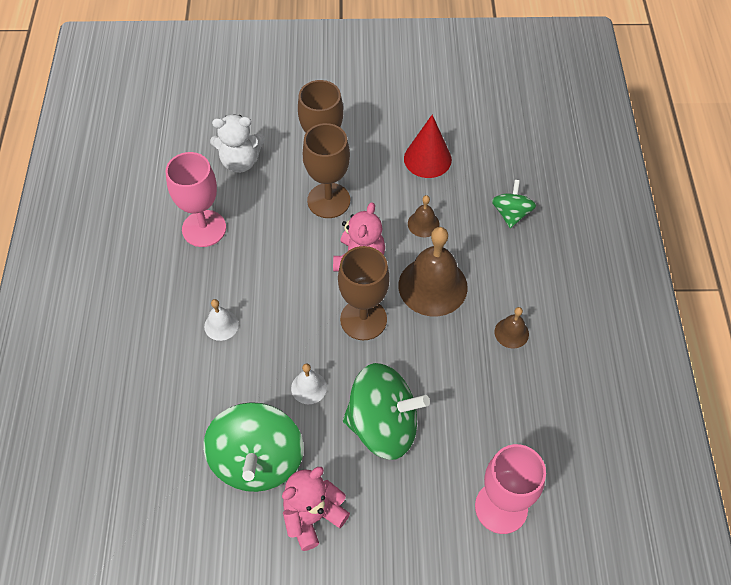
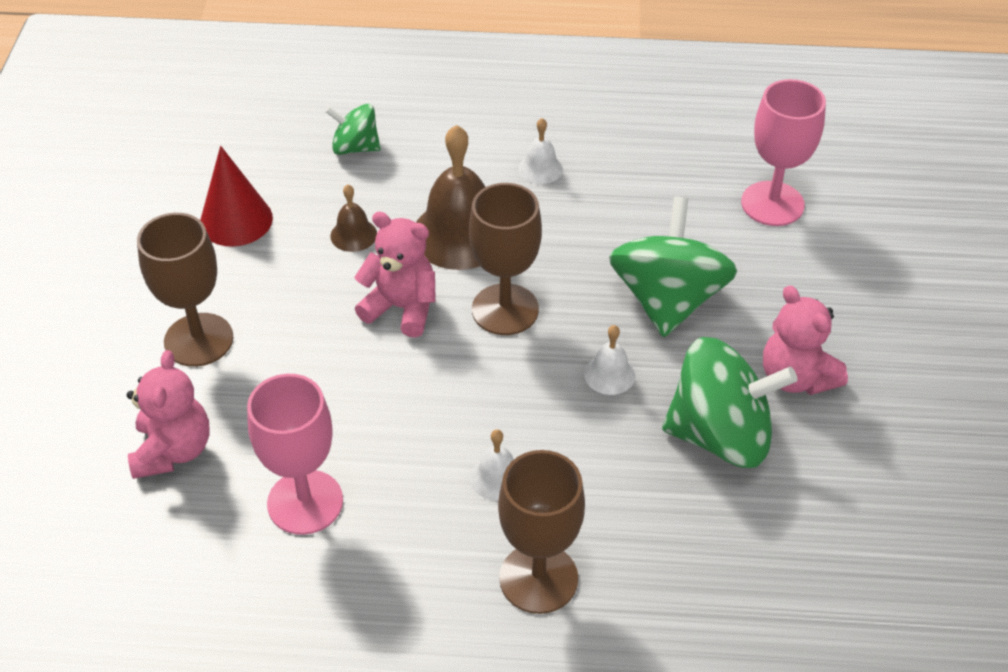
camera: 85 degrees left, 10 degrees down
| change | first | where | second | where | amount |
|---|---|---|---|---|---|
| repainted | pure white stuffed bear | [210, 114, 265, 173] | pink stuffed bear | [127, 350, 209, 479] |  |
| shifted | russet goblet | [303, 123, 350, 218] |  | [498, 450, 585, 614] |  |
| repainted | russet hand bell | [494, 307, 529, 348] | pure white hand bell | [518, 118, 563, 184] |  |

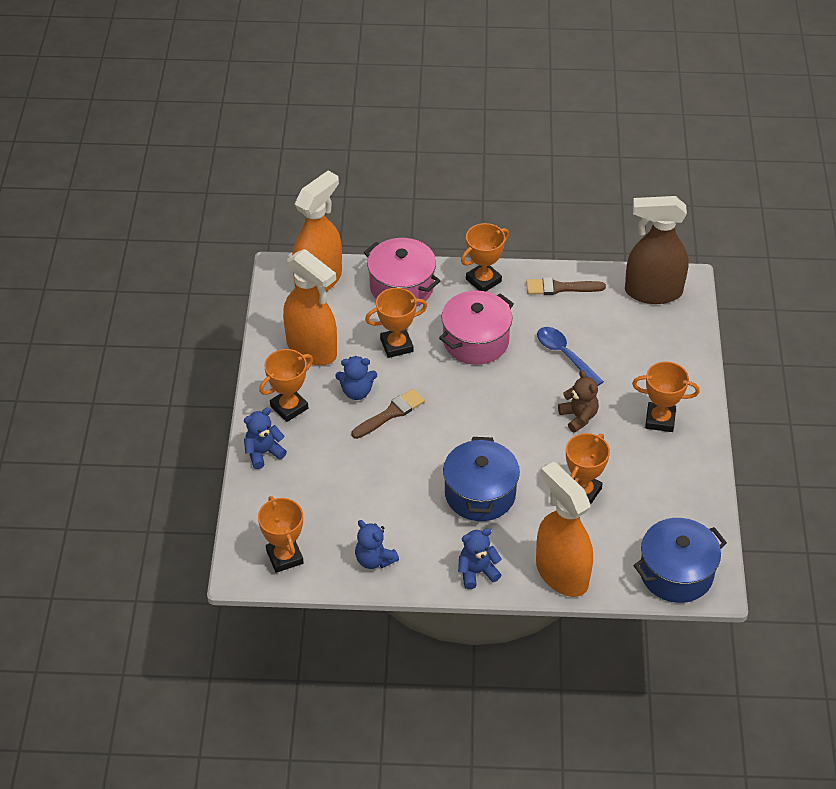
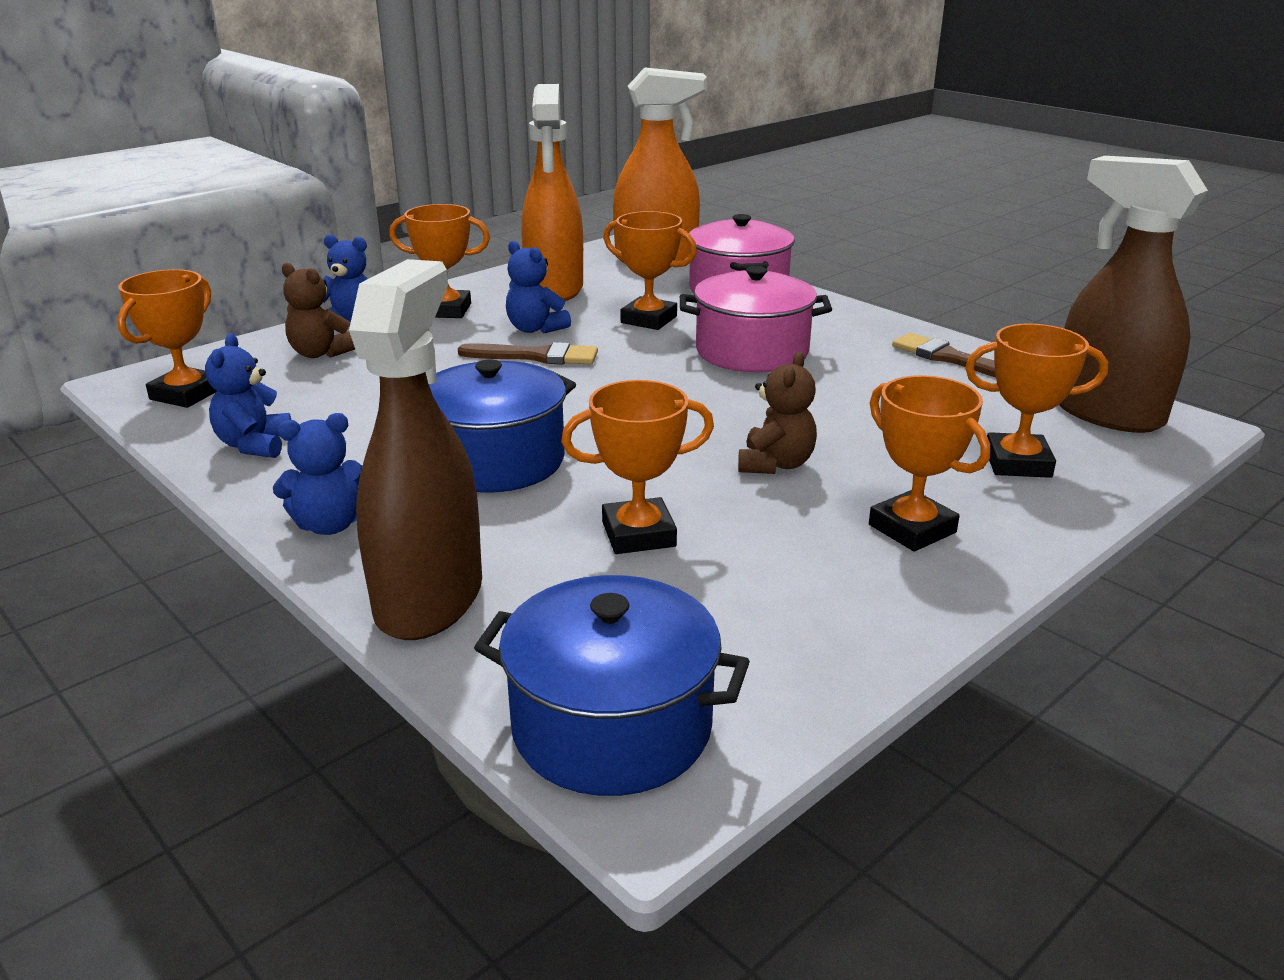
camera: 45 degrees right, 20 degrees down
| change | first | where | second | where | amount |
|---|---|---|---|---|---|
| rotated | royal blue stuffed bear | [458, 528, 502, 589] |  | [273, 413, 362, 535] | 135 degrees clockwise |
| new |  |  | russet stuffed bear | [282, 263, 355, 358] |  |
| repainted | orange-coloured spray cleaner | [536, 462, 593, 597] | russet spray cleaner | [349, 259, 482, 640] |  |
| shifted | orange-coloured trophy | [461, 223, 509, 292] |  | [965, 324, 1108, 478] |  |
| gone | royal blue tablespoon | [537, 327, 604, 386] |  |  |  |

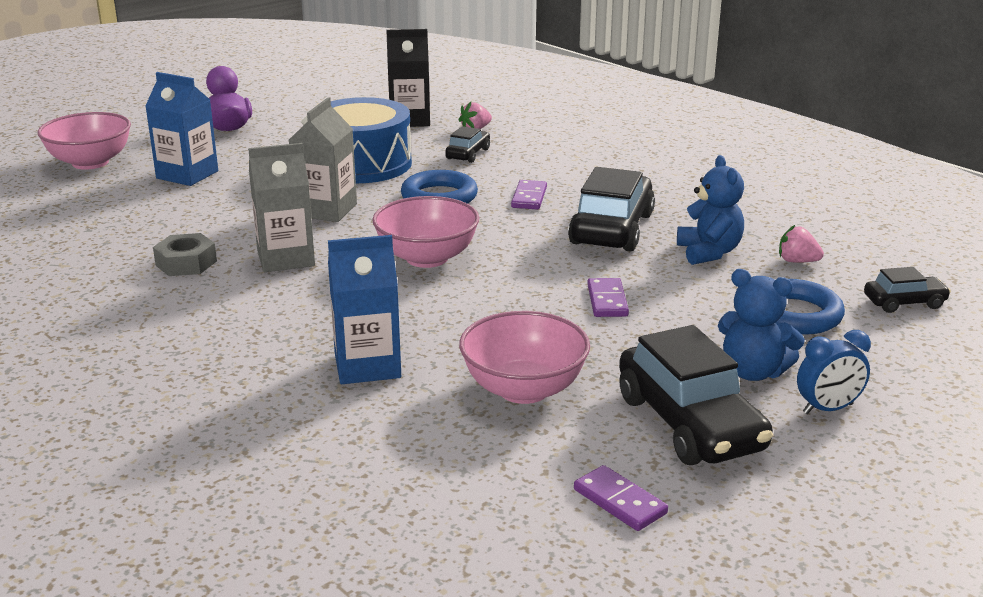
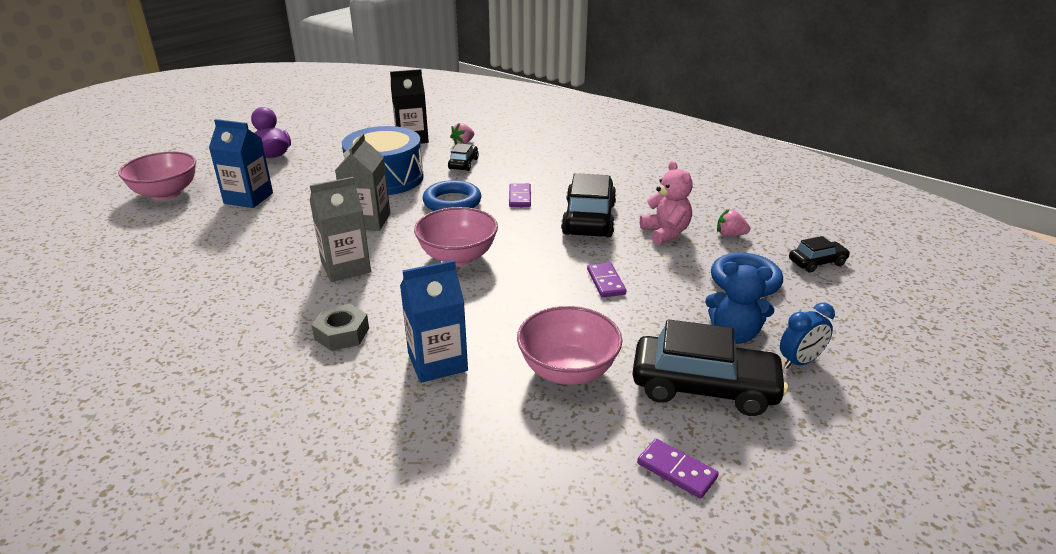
camera: 10 degrees left, 5 degrees up
| change | first | where | second | where | amount |
|---|---|---|---|---|---|
| shifted | ash-grey nut | [153, 233, 217, 276] |  | [312, 304, 369, 351] |  |
| rotated | jet-black automobile | [619, 325, 773, 465] |  | [632, 319, 788, 416] | 45 degrees counterclockwise |
| repainted | royal blue stuffed bear | [677, 155, 744, 265] | pink stuffed bear | [640, 161, 693, 245] |  |

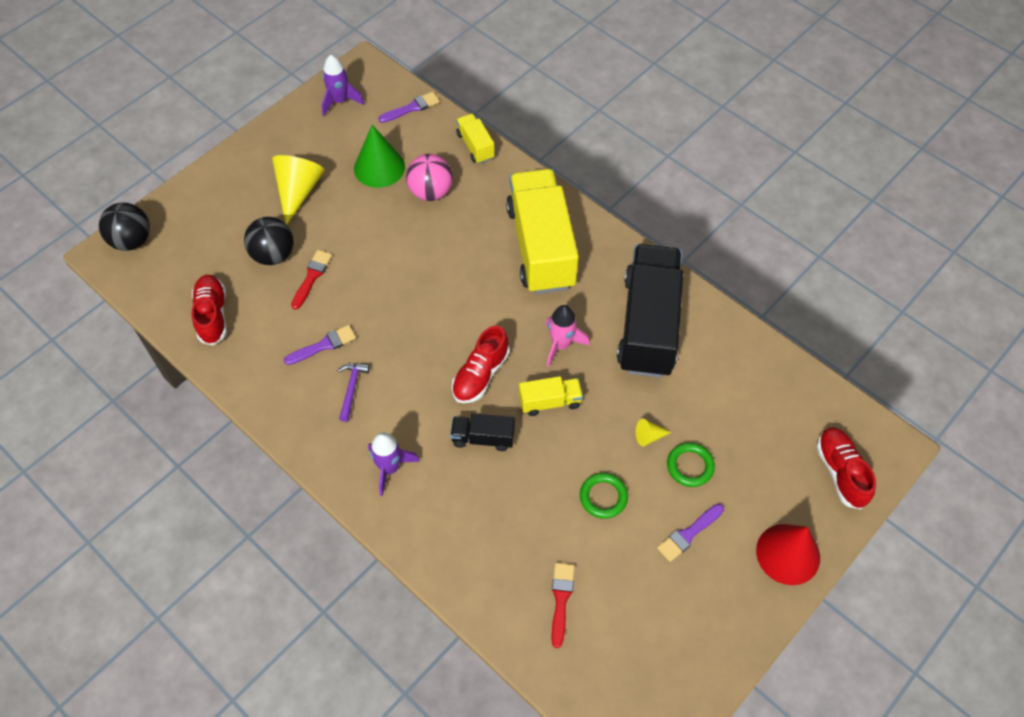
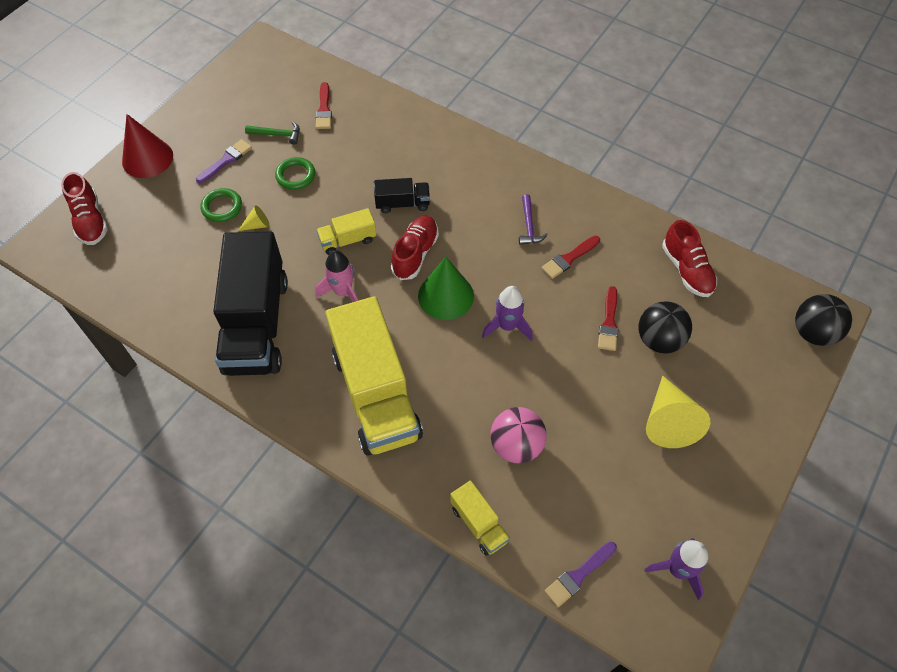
camera: 170 degrees right, 0 degrees up
| change | first | where | second | where | amount |
|---|---|---|---|---|---|
| new |  |  | leaf-green claw hammer | [245, 122, 300, 145] |  |
| shifted | leaf-green cone shape | [354, 125, 405, 188] |  | [418, 257, 474, 320] |  |
| shifted | purple rocket | [368, 432, 420, 496] |  | [482, 286, 533, 341] |  |
| repainted | purple paintbrush | [284, 325, 356, 365] | red paintbrush | [542, 236, 600, 279] |  |

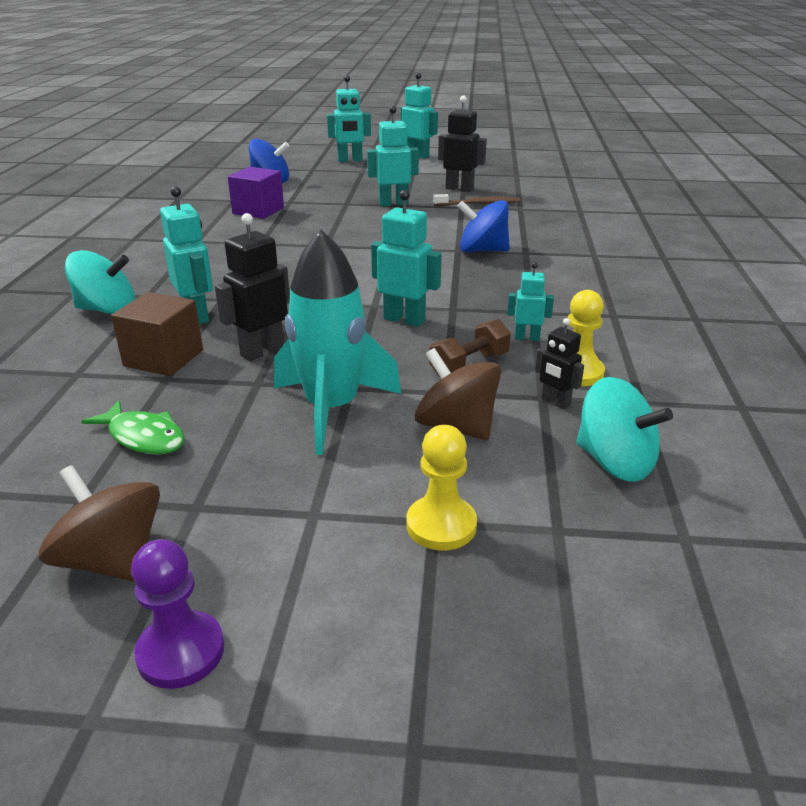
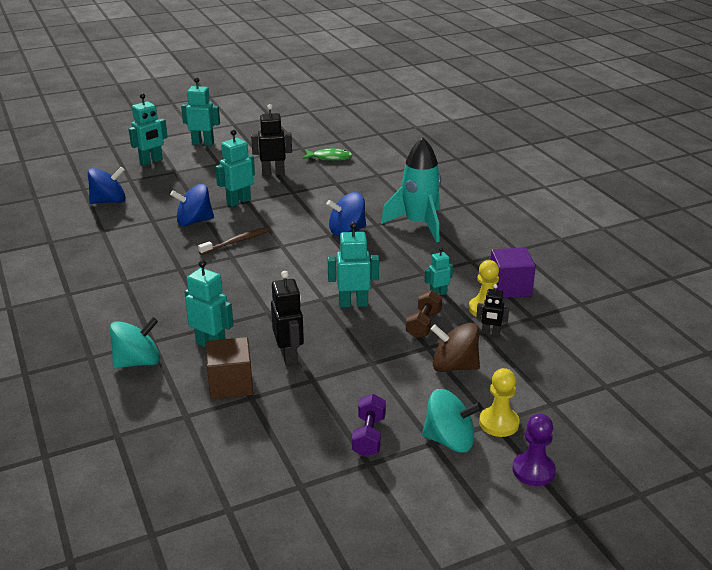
camera: 30 degrees left, 0 degrees up
| change | first | where | second | where | amount |
|---|---|---|---|---|---|
| new |  |  | royal blue spinning top | [170, 184, 214, 226] |  |
| shifted | russet tooth brush | [433, 194, 521, 206] |  | [198, 227, 270, 255] |  |
| rotated | jet-black robot | [215, 213, 290, 361] |  | [271, 271, 304, 367] | 150 degrees clockwise |
| shifted | leaf-green fish | [81, 400, 185, 455] |  | [302, 148, 352, 161] |  |
| new |  |  | purple dumbbell | [352, 394, 386, 457] |  |
| shifted | aqua rocket | [274, 230, 401, 455] |  | [381, 137, 441, 243] |  |
| shifted | aqua spinning top | [576, 377, 673, 482] |  | [422, 389, 482, 452] |  |
| shifted | purple solid cube | [228, 167, 284, 219] |  | [490, 247, 536, 298] |  |
| shifted | purple pawn | [131, 539, 224, 689] |  | [512, 414, 556, 486] |  |
| gone | russet spinning top | [39, 465, 160, 582] |  |  |  |

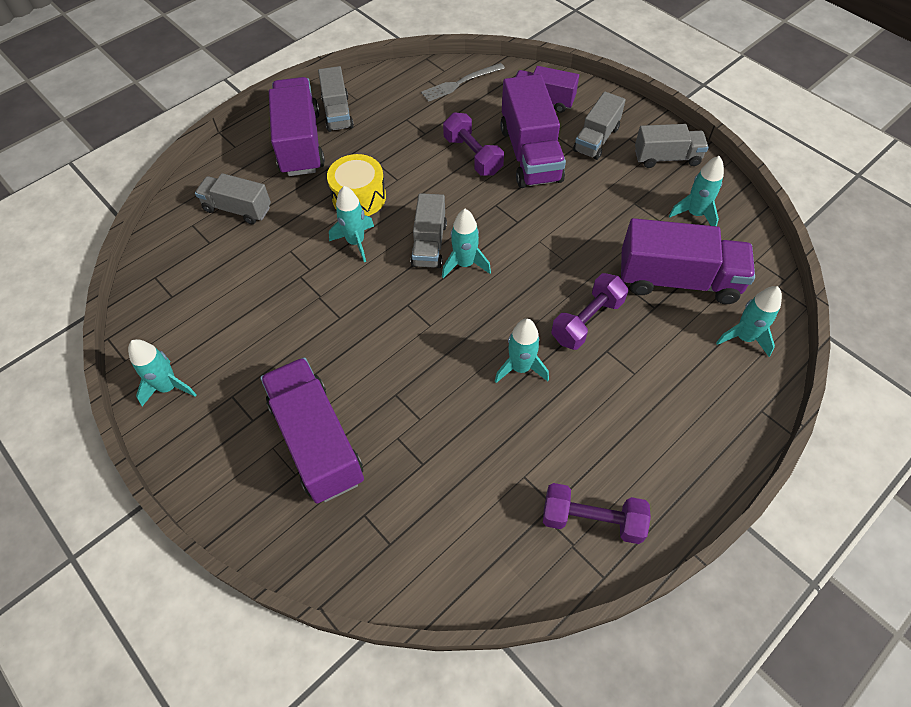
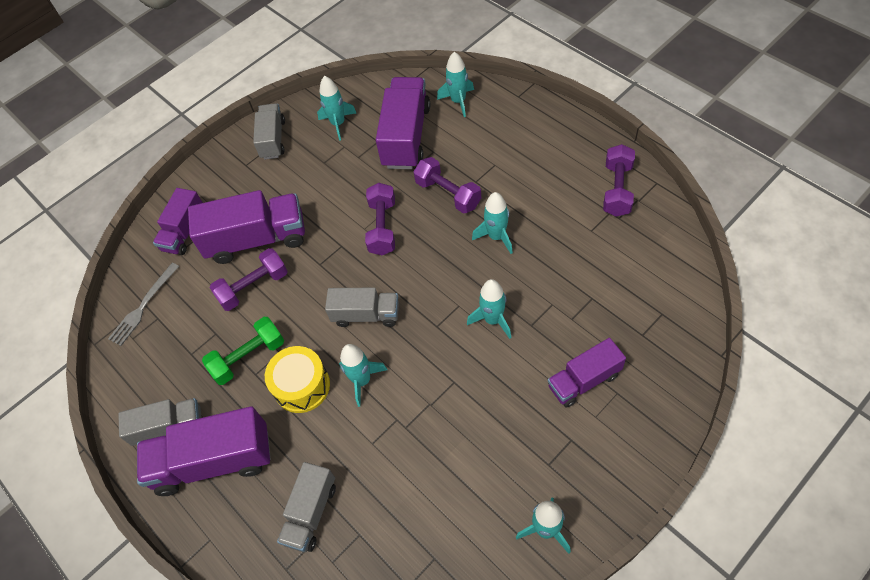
camera: 85 degrees left, 0 degrees up
| change | first | where | second | where | amount |
|---|---|---|---|---|---|
| rotated | ash-grey dinner fork | [421, 63, 505, 102] |  | [108, 263, 179, 346] | 60 degrees clockwise |
| new |  |  | leaf-green dumbbell | [202, 317, 284, 385] |  |
| new |  |  | purple dumbbell | [365, 183, 395, 255] |  |
| shifted | aqua rocket | [442, 209, 491, 278] |  | [467, 279, 512, 339] |  |
| scaled | purple toy truck | [260, 357, 364, 504] |  | [548, 338, 626, 407] | x0.61 |
| gone | ash-grey toy truck | [573, 92, 626, 160] |  |  |  |

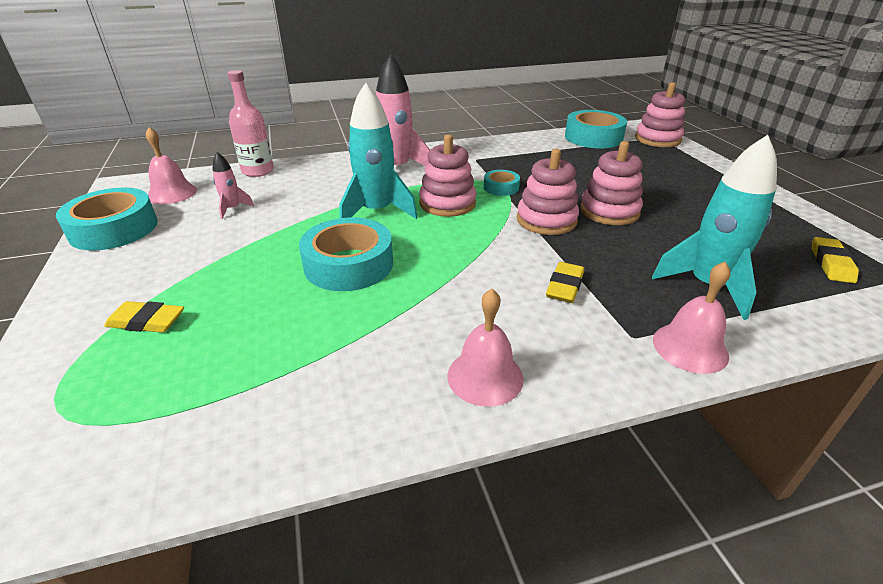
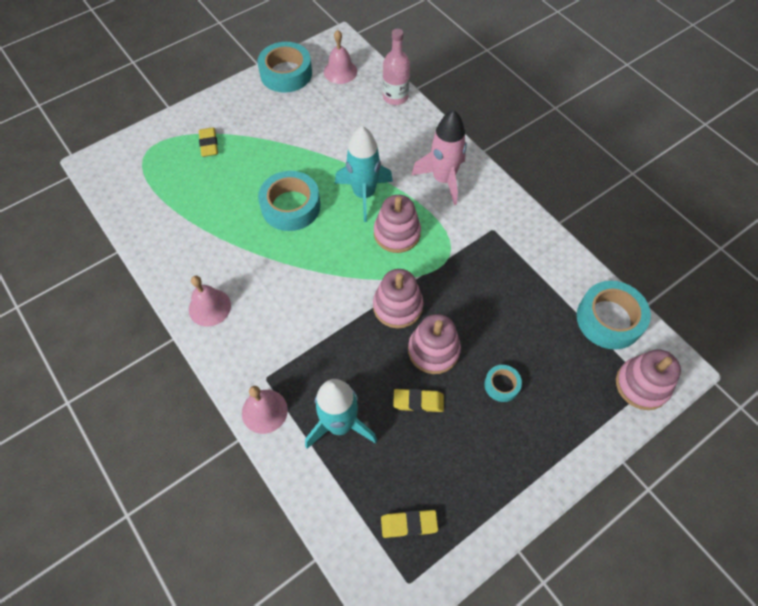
camera: 70 degrees right, 25 degrees up
| change | first | where | second | where | amount |
|---|---|---|---|---|---|
| shifted | golden pencil eraser | [546, 262, 584, 303] |  | [393, 389, 444, 412] |  |
| shifted | aqua tape | [484, 170, 520, 196] |  | [484, 365, 522, 402] |  |
| gone | pink rocket | [213, 152, 254, 219] |  |  |  |

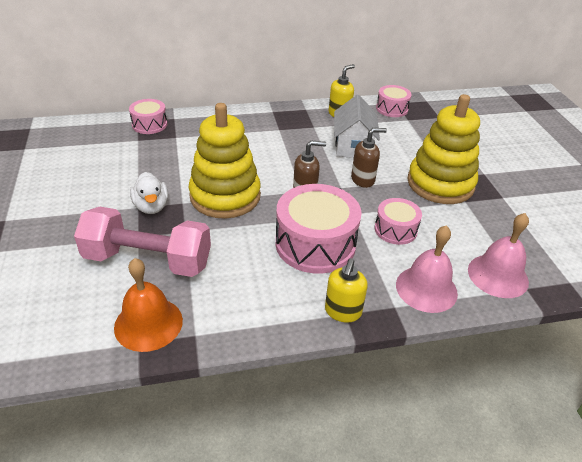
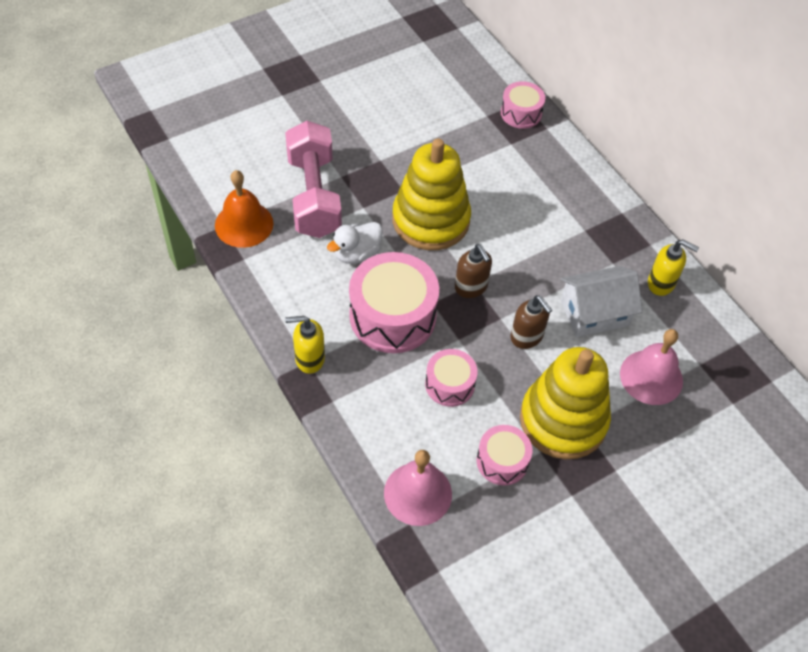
camera: 70 degrees right, 15 degrees up
| change | first | where | second | where | amount |
|---|---|---|---|---|---|
| shifted | pure white rubber duck | [130, 172, 168, 214] |  | [327, 222, 383, 264] |  |
| shifted | pink toy drum | [376, 85, 412, 117] |  | [477, 425, 532, 486] |  |
| shifted | pink hand bell | [396, 225, 458, 313] |  | [620, 329, 683, 405] |  |

